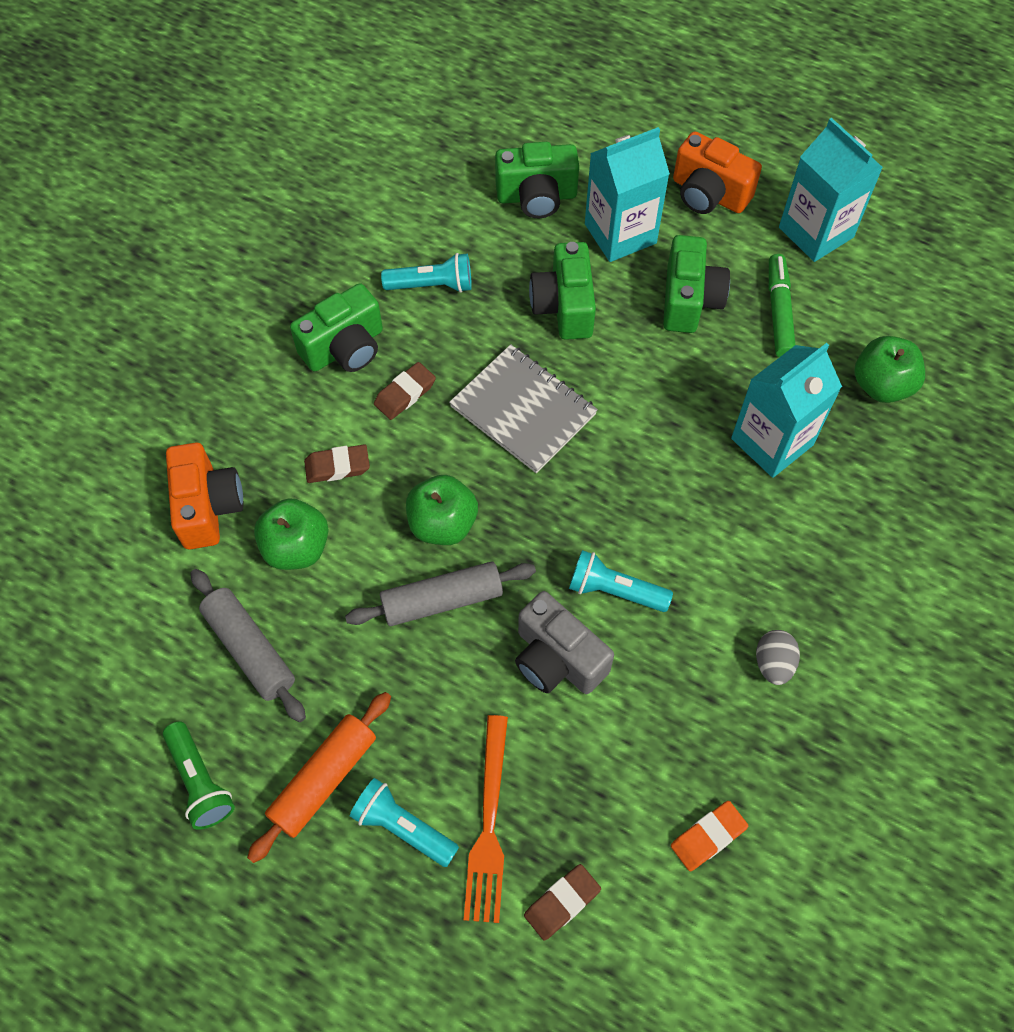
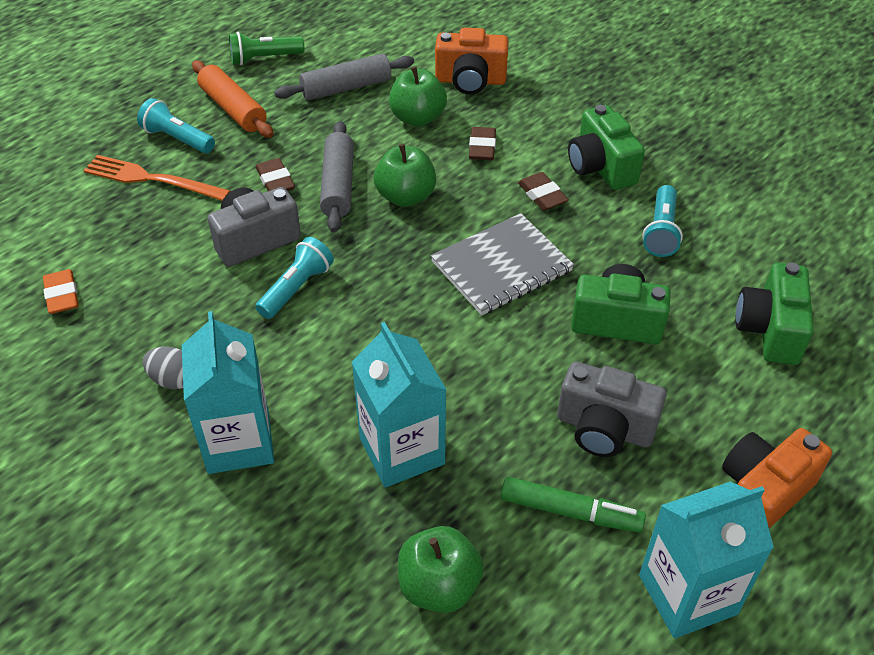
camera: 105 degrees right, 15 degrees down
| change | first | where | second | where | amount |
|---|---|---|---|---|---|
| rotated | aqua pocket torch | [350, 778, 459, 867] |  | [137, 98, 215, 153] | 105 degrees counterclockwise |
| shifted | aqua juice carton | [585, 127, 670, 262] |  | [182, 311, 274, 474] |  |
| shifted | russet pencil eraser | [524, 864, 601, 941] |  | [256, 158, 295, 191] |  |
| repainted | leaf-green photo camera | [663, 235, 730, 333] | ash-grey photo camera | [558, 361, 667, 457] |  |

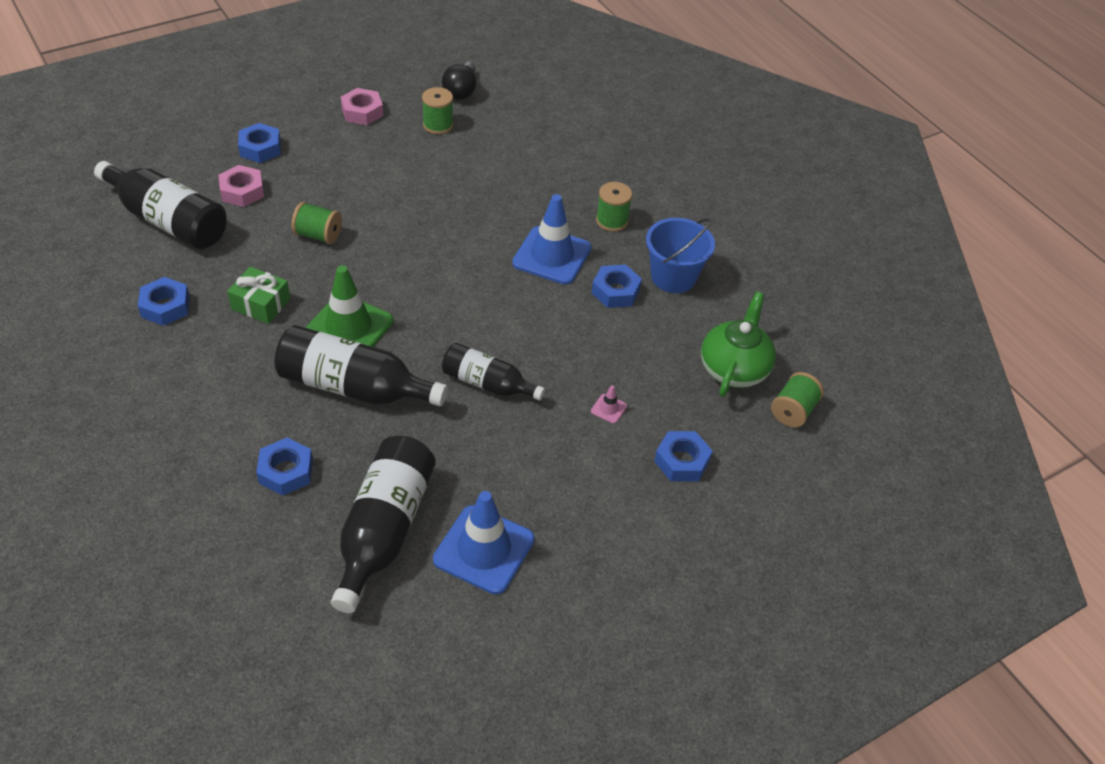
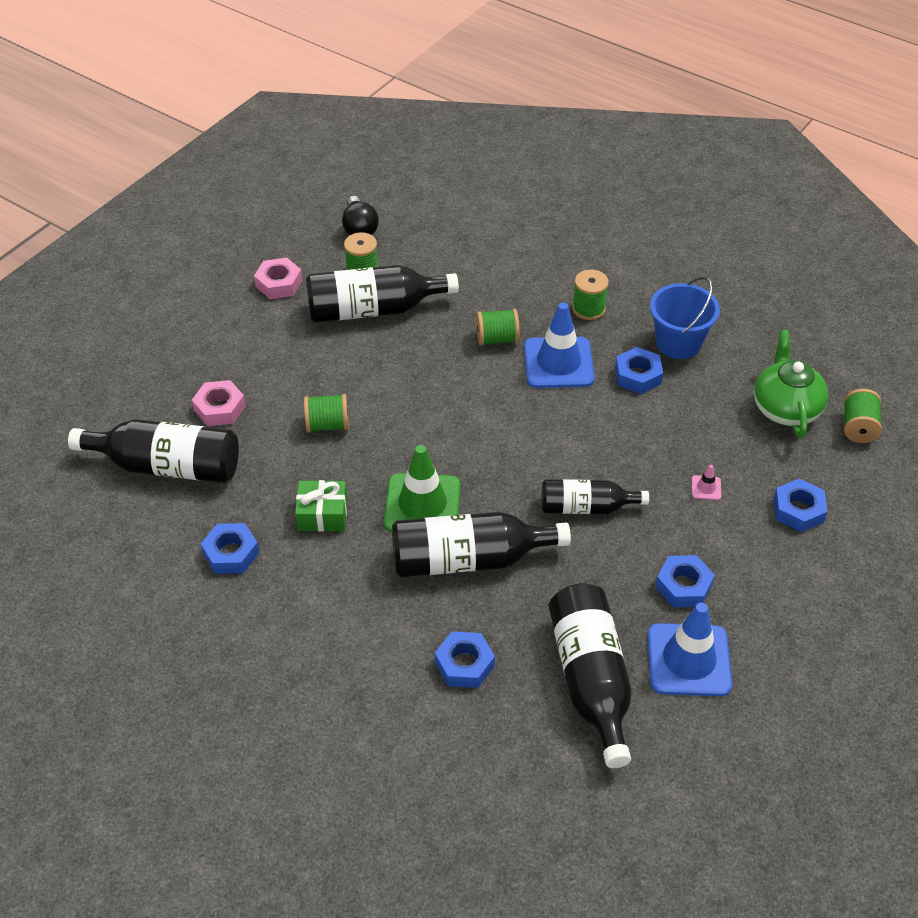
camera: 20 degrees left, 0 degrees up
| change | first | where | second | where | amount |
|---|---|---|---|---|---|
| new |  |  | jet-black flask | [306, 265, 459, 323] |  |
| new |  |  | leaf-green reel of thread | [476, 309, 520, 346] |  |
| shifted | royal blue nut | [238, 123, 281, 163] |  | [655, 555, 715, 607] |  |

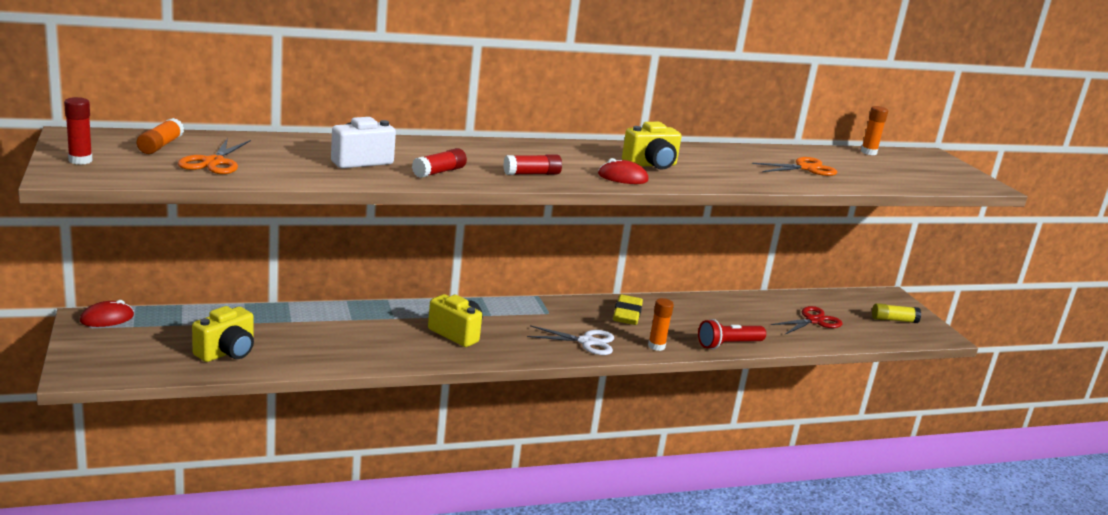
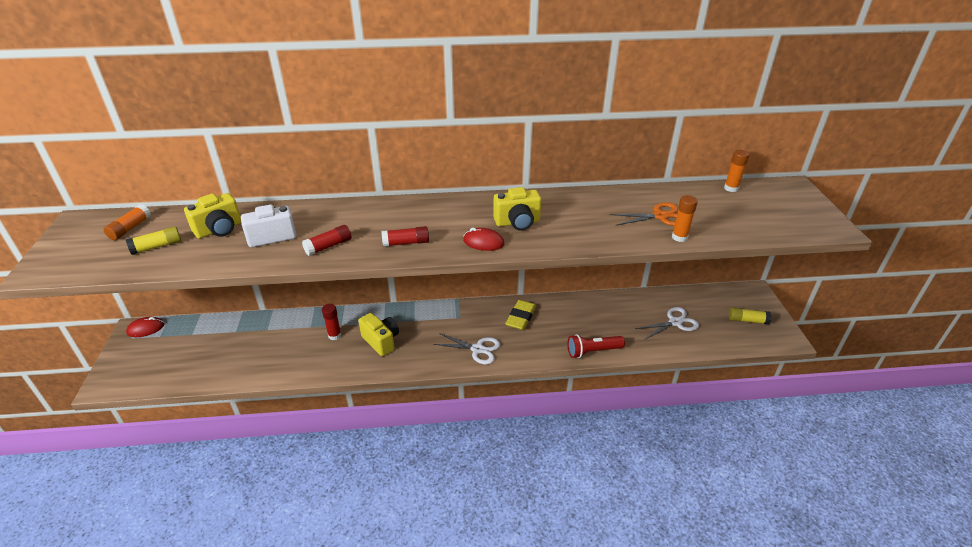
camera: 15 degrees right, 15 degrees up
| change | first | where | second | where | amount |
|---|---|---|---|---|---|
| swapped | orange-coloured scissors | [178, 138, 251, 174] | golden glue stick | [126, 226, 181, 255] |  |
| shifted | golden photo camera | [192, 306, 254, 362] |  | [184, 193, 241, 239] |  |
| shifted | red glue stick | [64, 97, 93, 165] |  | [322, 304, 342, 340] |  |
| repainted | red scissors | [771, 306, 842, 334] | pure white scissors | [636, 307, 699, 339] |  |
| shifted | orange-coloured glue stick | [648, 298, 674, 351] |  | [672, 195, 698, 242] |  |

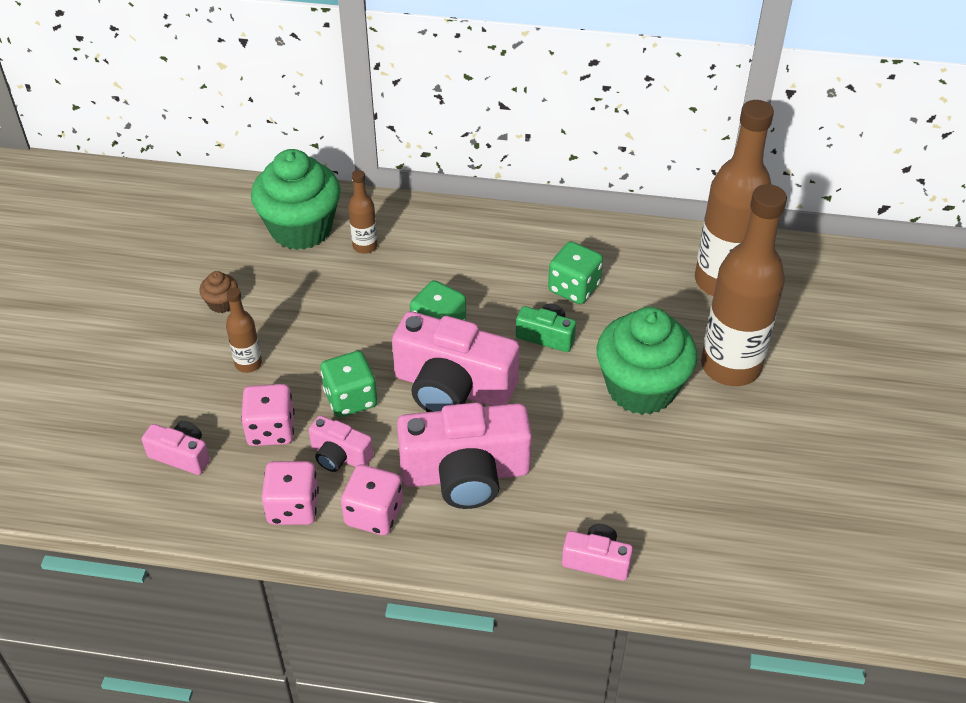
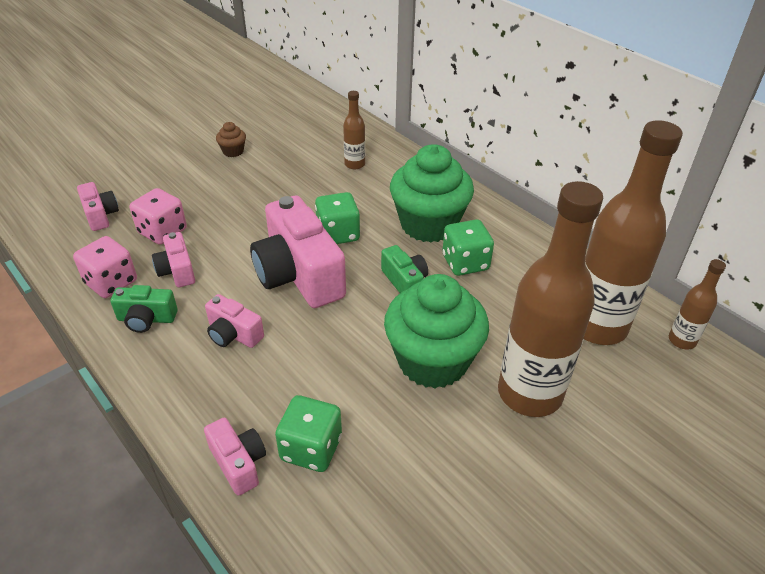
camera: 40 degrees right, 5 degrees down
| change | first | where | second | where | amount |
|---|---|---|---|---|---|
| swapped | pink dice | [341, 464, 403, 535] | leaf-green photo camera | [110, 285, 178, 333] |  |
| scaled | pink photo camera | [397, 402, 532, 509] |  | [205, 294, 264, 348] | x0.49 |
| shifted | leaf-green dice | [321, 351, 377, 417] |  | [275, 395, 342, 472] |  |
| shifted | leaf-green cupcake | [251, 149, 341, 250] |  | [390, 144, 474, 243] |  |
| shifted | russet flask | [226, 287, 262, 373] |  | [669, 259, 726, 350] |  |

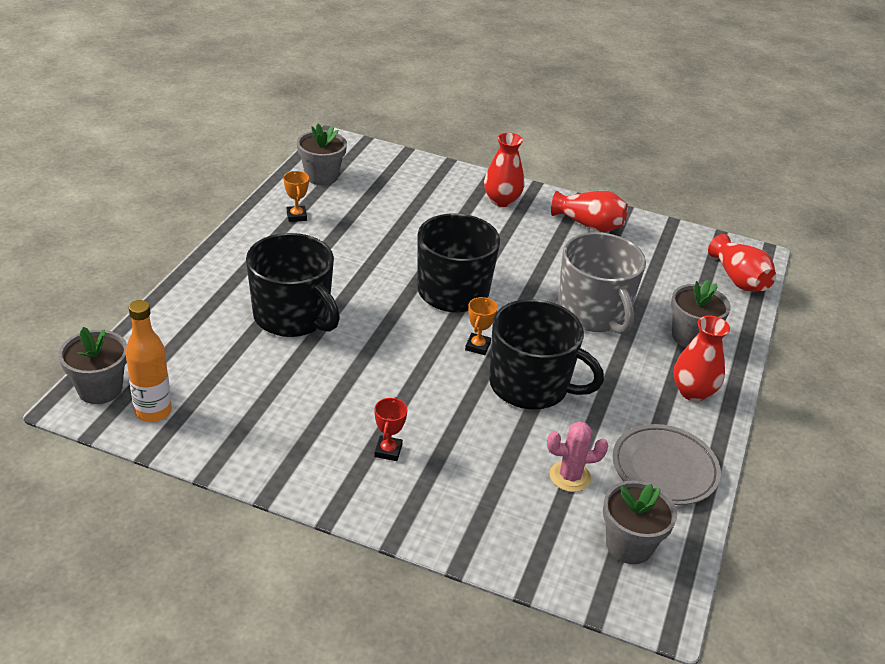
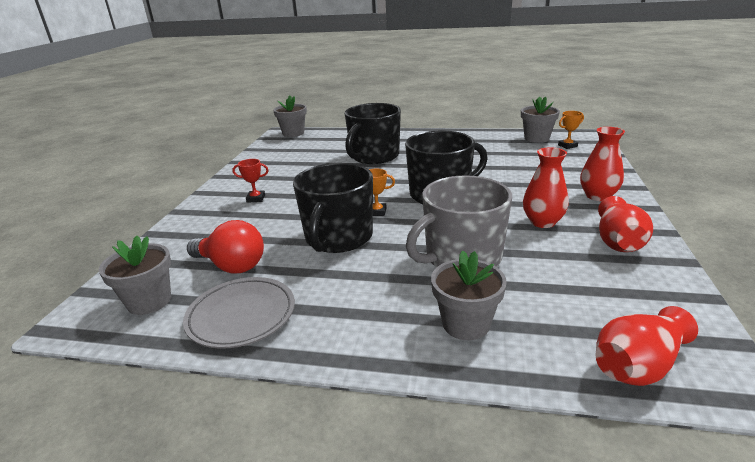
camera: 85 degrees right, 10 degrees down
| change | first | where | second | where | amount |
|---|---|---|---|---|---|
| swapped | pink prickly plant | [547, 421, 608, 492] | red light bulb | [187, 220, 264, 273] |  |
| shifted | red flower vase | [673, 315, 730, 402] |  | [523, 147, 568, 228] |  |
| shifted | orange-coloured trophy | [284, 171, 309, 222] |  | [558, 111, 584, 149] |  |
| gone | orange-coloured flask | [125, 300, 172, 422] |  |  |  |

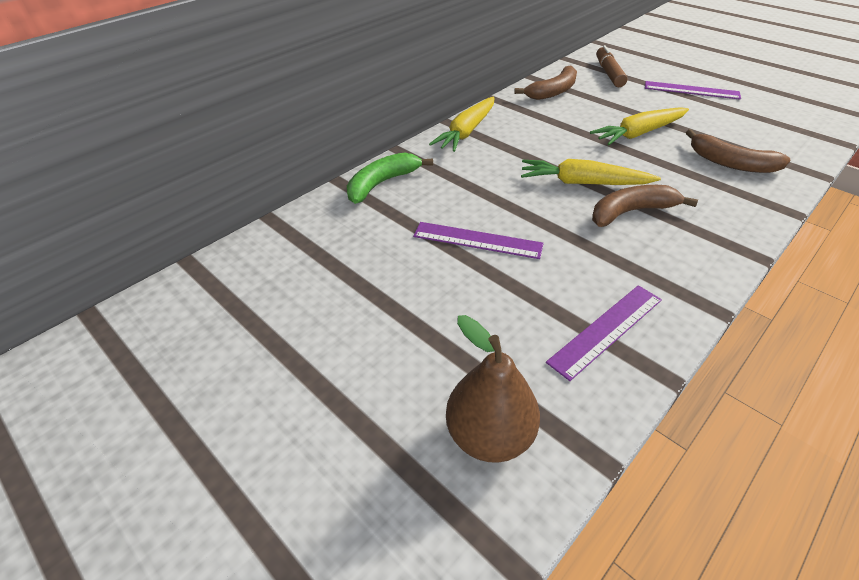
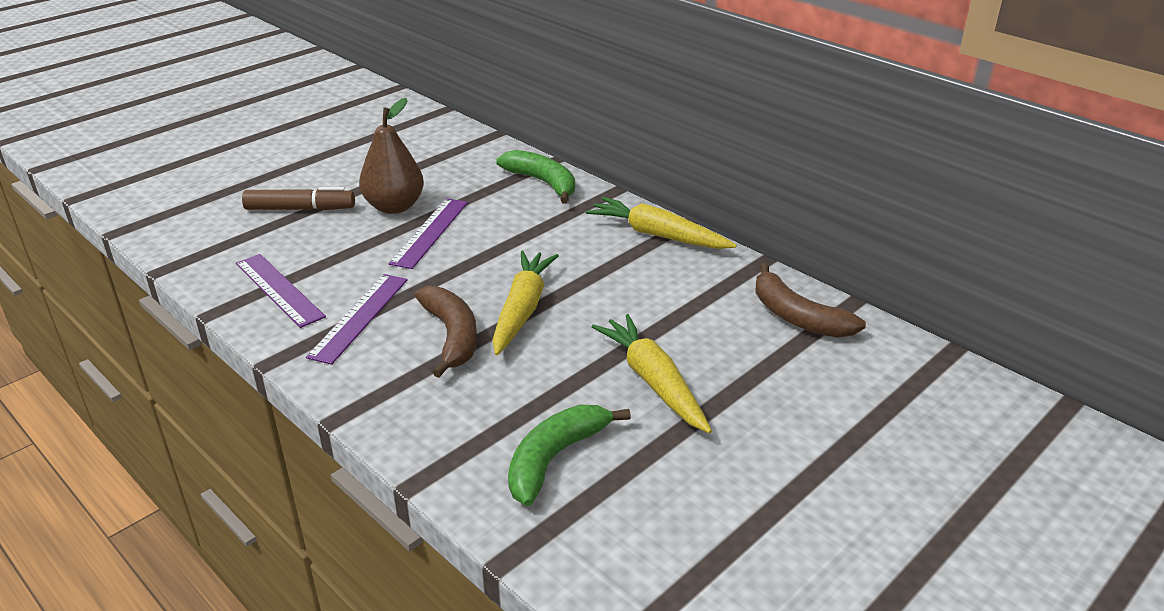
camera: 90 degrees right, 10 degrees down
| change | first | where | second | where | amount |
|---|---|---|---|---|---|
| shifted | russet marker | [596, 45, 627, 87] |  | [242, 187, 355, 211] |  |
| shifted | purple straightedge | [645, 81, 741, 100] |  | [306, 274, 408, 365] |  |
| shifted | russet pear fruit | [446, 315, 540, 463] |  | [359, 98, 424, 214] |  |
| repainted | russet toy banana | [686, 129, 791, 173] | leaf-green toy banana | [508, 405, 631, 506] |  |

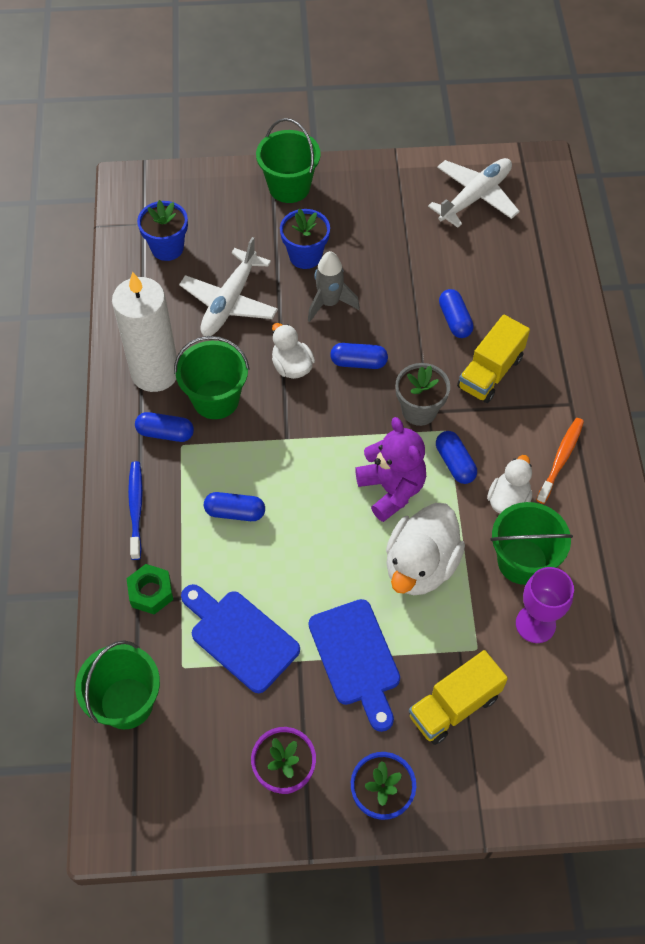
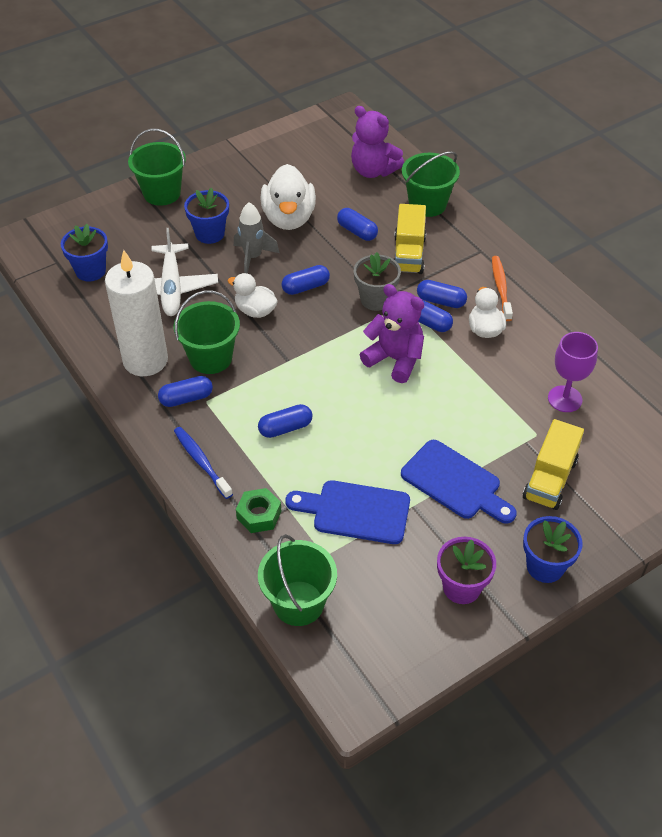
camera: 30 degrees left, 10 degrees down
| change | first | where | second | where | amount |
|---|---|---|---|---|---|
| shifted | pure white rubber duck | [386, 503, 465, 595] |  | [260, 164, 316, 230] |  |
| new |  |  | purple stuffed bear | [351, 106, 404, 178] |  |
| shifted | leaf-green pail | [490, 502, 573, 585] |  | [402, 151, 460, 217] |  |
| new |  |  | royal blue pill | [417, 280, 467, 308] |  |
| gone | pure white toy plane | [428, 158, 520, 228] |  |  |  |

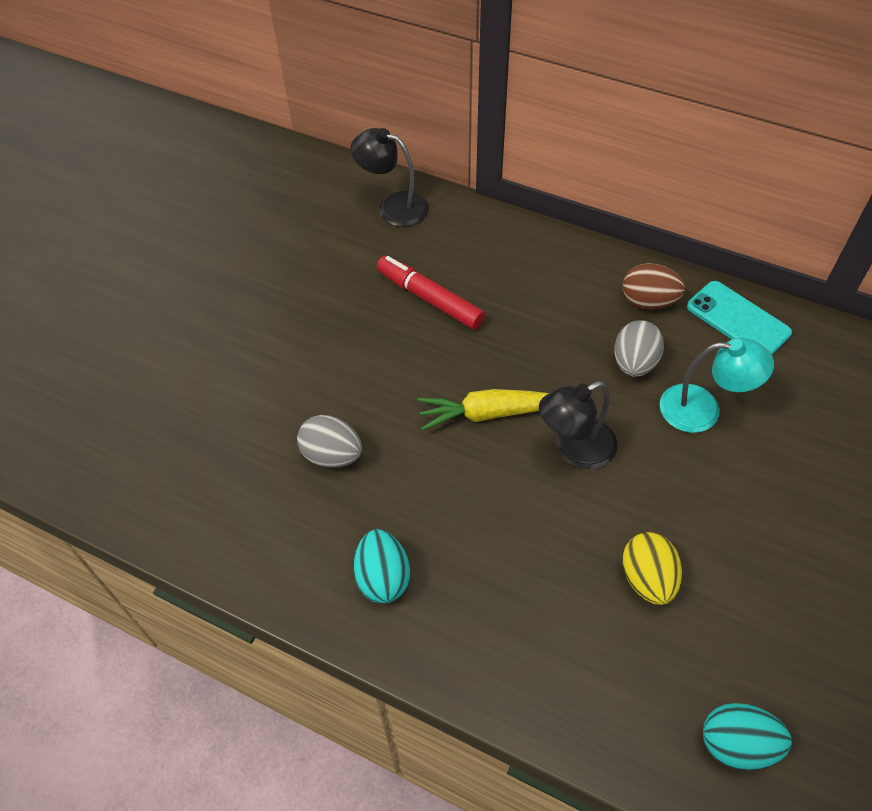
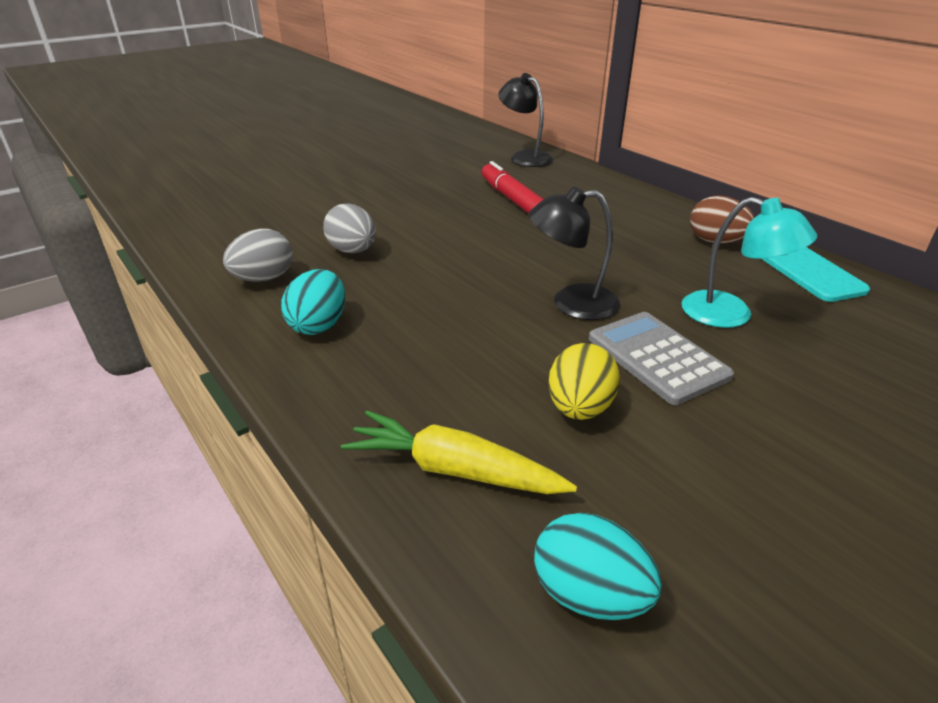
camera: 25 degrees right, 20 degrees down
| change | first | where | second | where | amount |
|---|---|---|---|---|---|
| shifted | ash-grey egg shape | [614, 320, 664, 377] |  | [223, 228, 293, 282] |  |
| shifted | golden toy carrot | [418, 389, 549, 430] |  | [341, 411, 577, 494] |  |
| new |  |  | ash-grey pocket calculator | [589, 312, 734, 405] |  |

